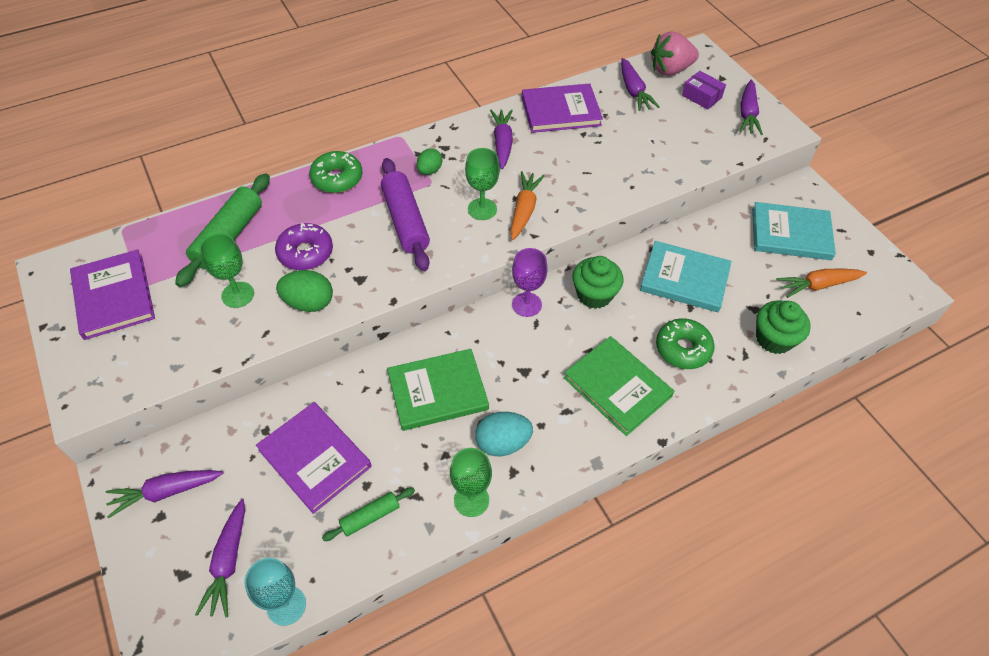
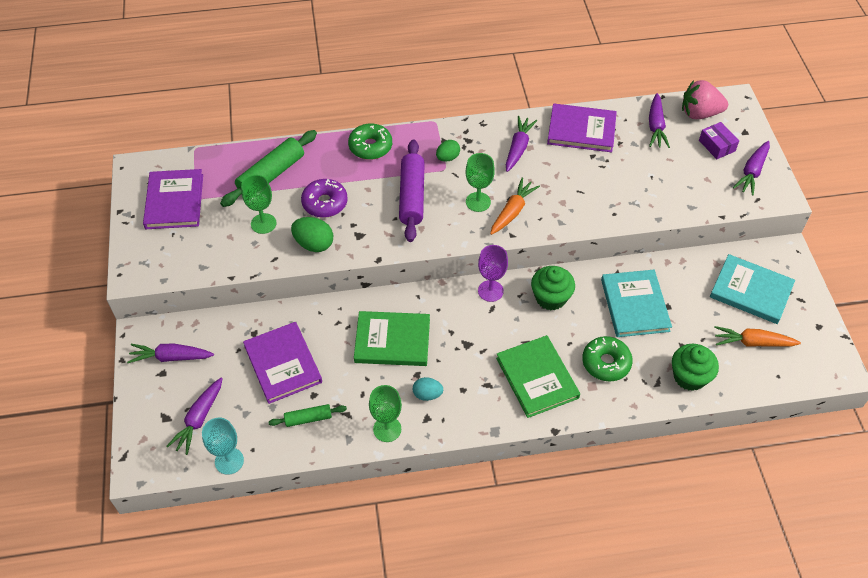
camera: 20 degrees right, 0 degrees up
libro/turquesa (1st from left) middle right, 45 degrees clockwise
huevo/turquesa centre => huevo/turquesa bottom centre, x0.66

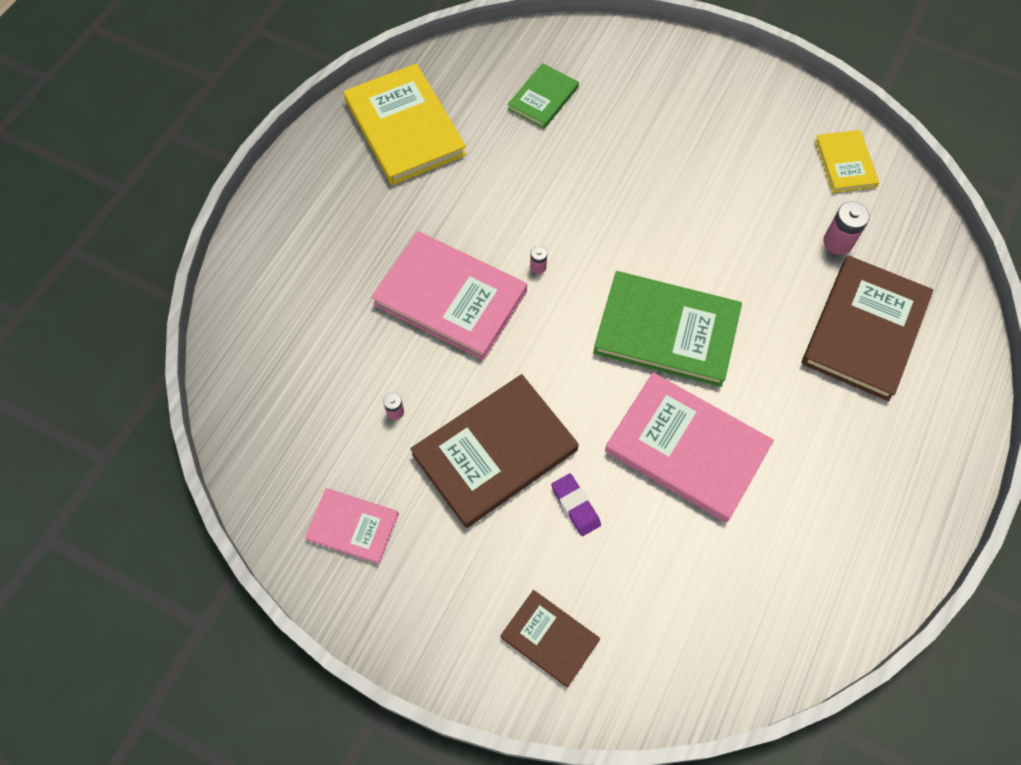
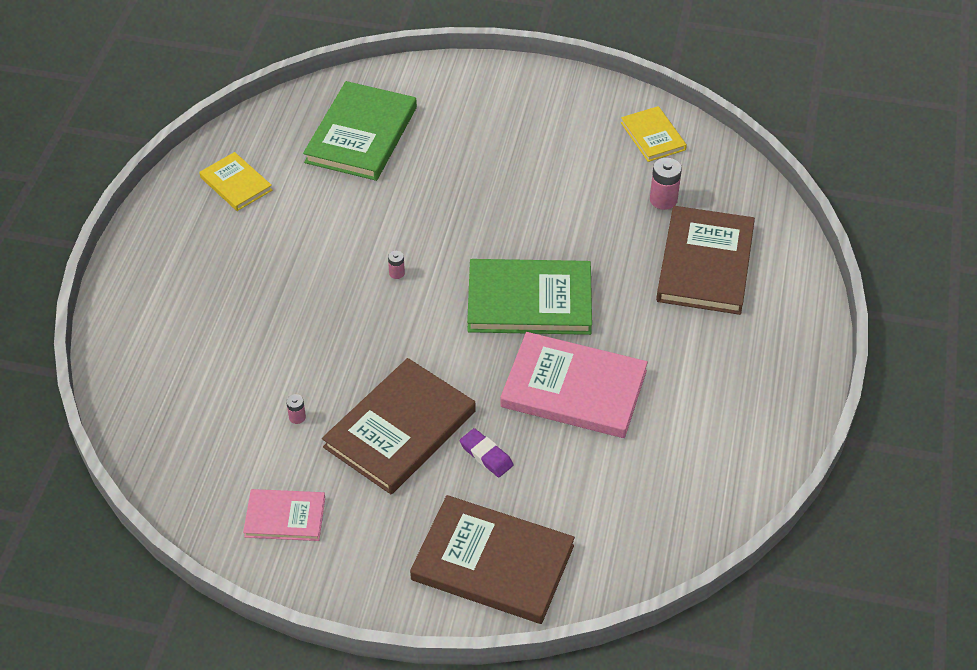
camera: 15 degrees left, 15 degrees down
libro/amarillo (1st from left) top centre => libro/amarillo (1st from left) top left, x0.55
libro/verde (1st from left) top centre, x1.81
libro/rosa (2nd from left) centre => nothing
libro/marrón (2nd from left) bottom centre, x1.81

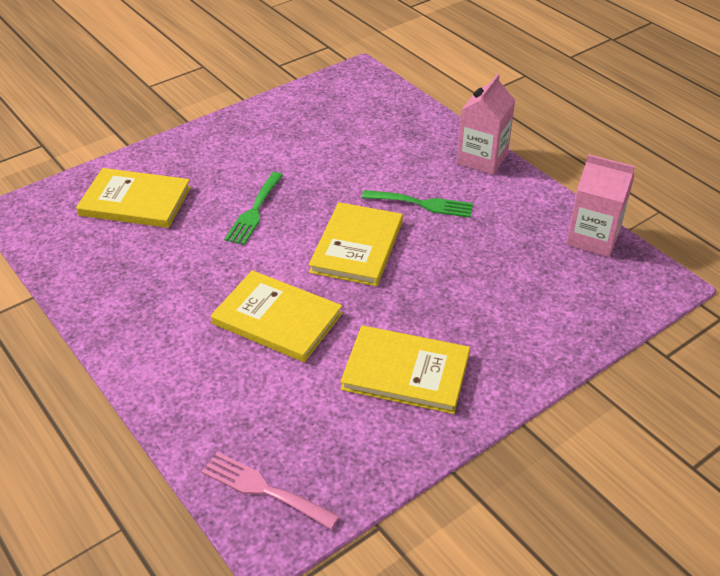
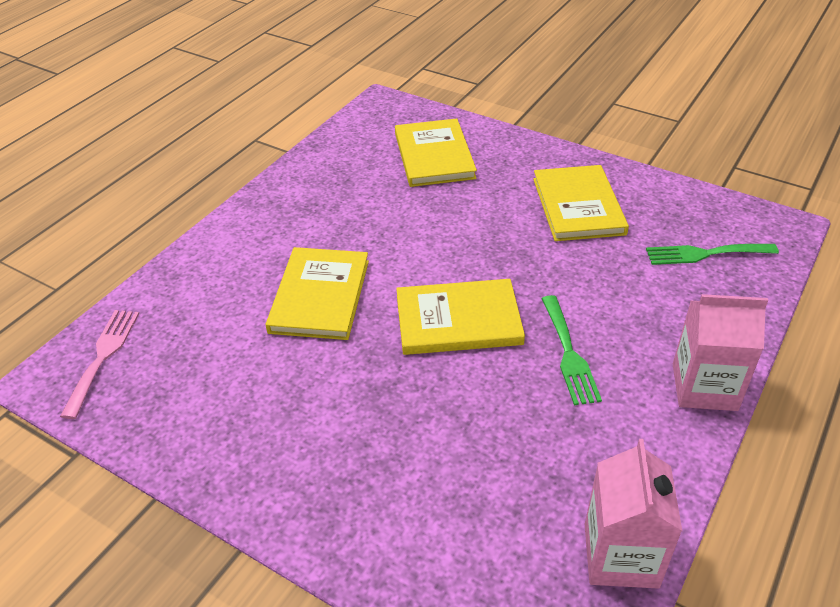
camera: 70 degrees right, 0 degrees up
tenedor/verde (1st from left in the first image) centre => tenedor/verde (2nd from left) middle right, moved
libro/amarillo (4th from left) centre => libro/amarillo (4th from left) middle right, moved

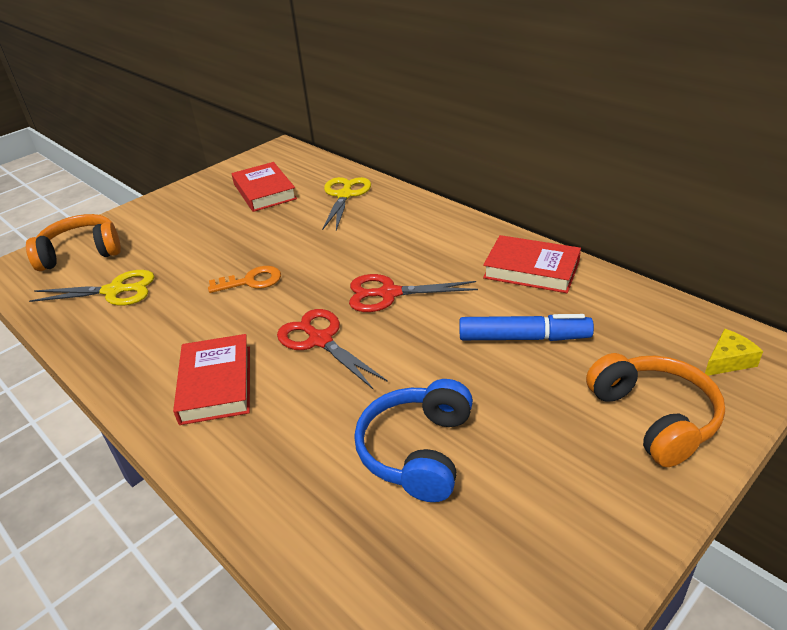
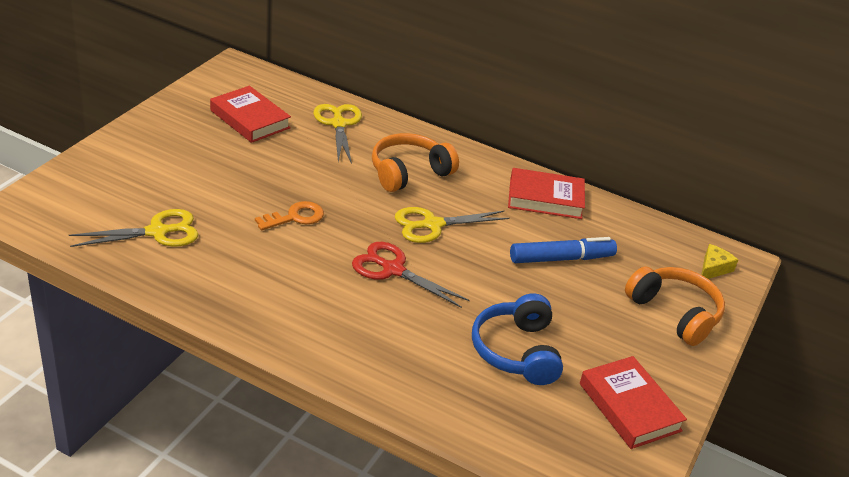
camera: 25 degrees left, 0 degrees up
auriculares/naranja (1st from left) middle left => auriculares/naranja (1st from left) centre, moved
tijeras/rojo (2nd from left) centre => tijeras/amarillo (3rd from left) centre
libro/rojo (1st from left in the first image) middle left => libro/rojo (3rd from left) bottom right, moved

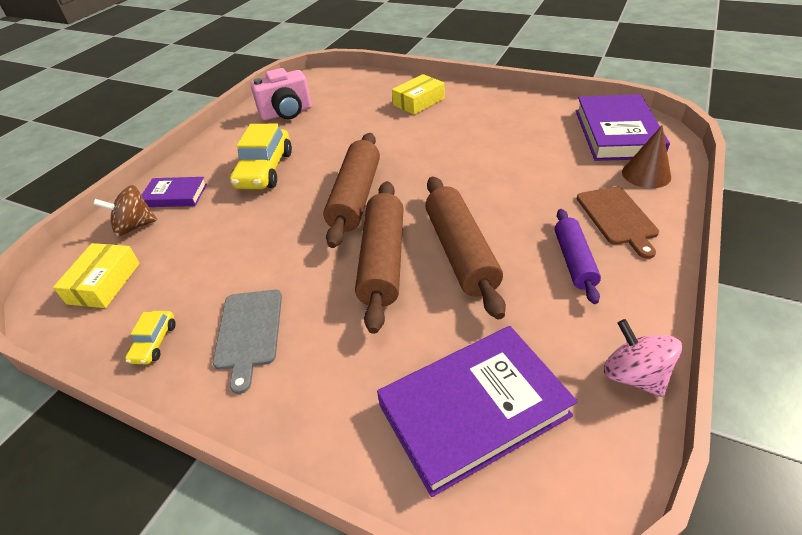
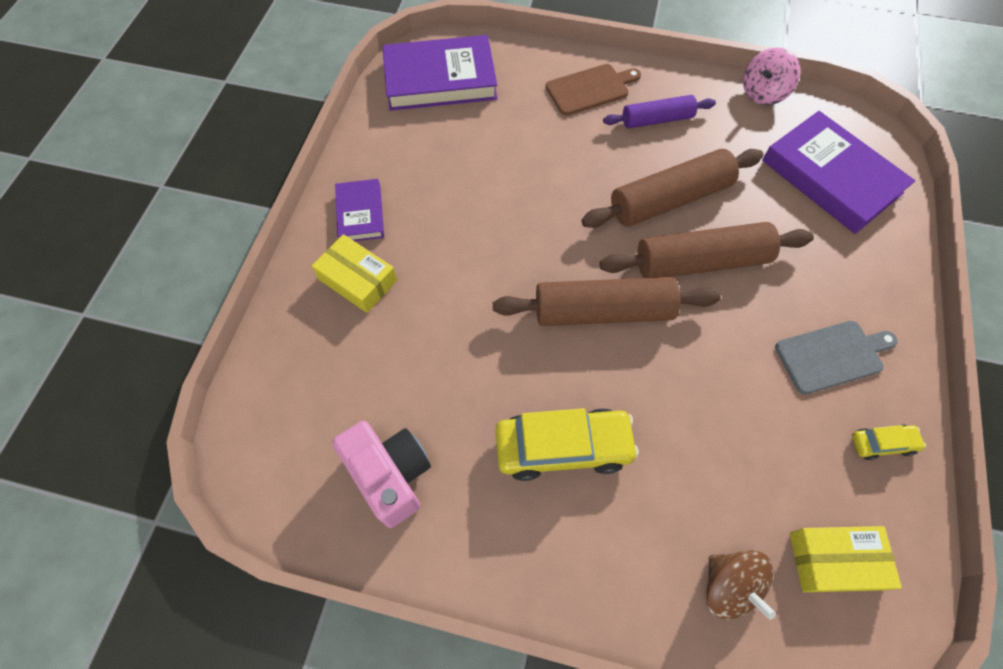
camera: 105 degrees left, 20 degrees up
cono/marrón top right => nothing
libro/morado (1st from left) middle left => libro/morado (1st from left) top centre, moved

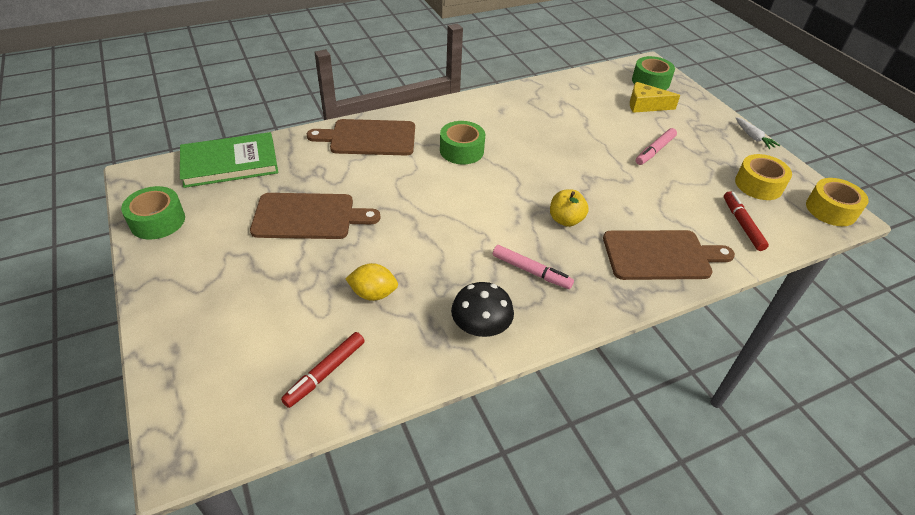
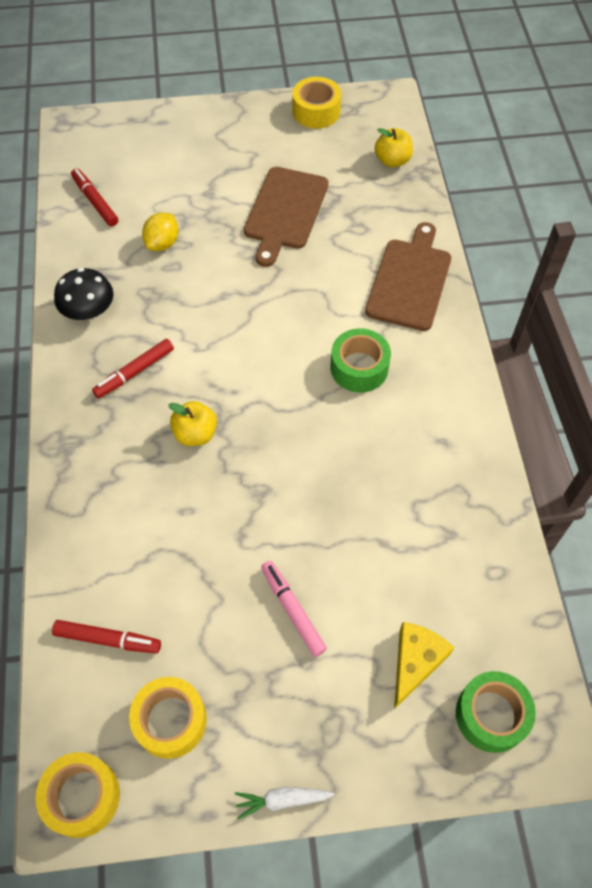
camera: 110 degrees right, 15 degrees up
libro/verde top left => manzana/amarillo (2nd from left) top centre
cinta adhesiva/verde (1st from left) middle left => cinta adhesiva/amarillo (3rd from left) top centre
tabla de cortar/marrón (3rd from left) middle right => nothing
rotulador/rosa (1st from left) centre => rotulador/rojo (3rd from left) middle left

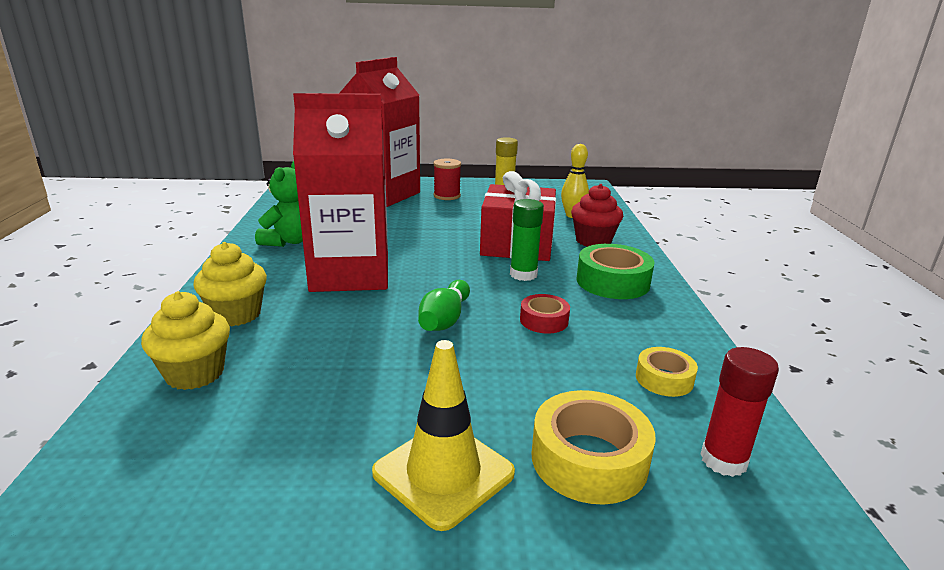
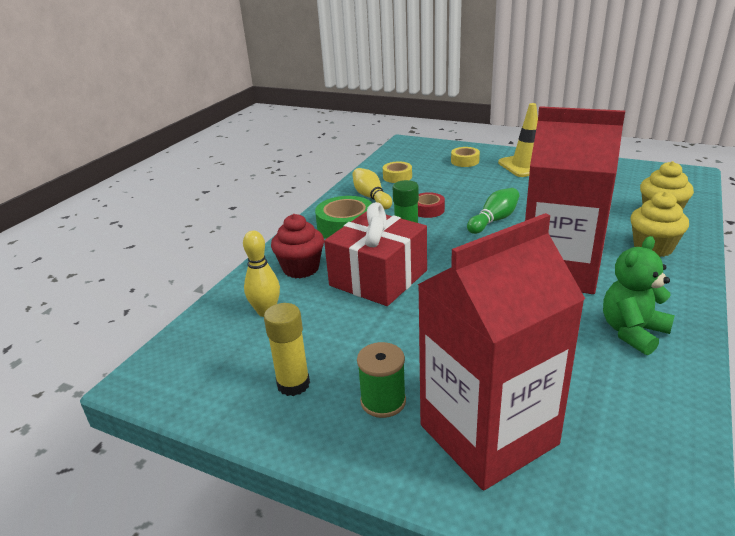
camera: 150 degrees left, 5 degrees up
carrete/rojo top centre => carrete/verde bottom centre
barra de pegamento/rojo bottom right => nothing
cinta adhesiva/amarillo (1st from left in the first image) bottom centre => cinta adhesiva/amarillo (2nd from left) top centre, x0.59
nothing => bolo/amarillo (2nd from left) centre

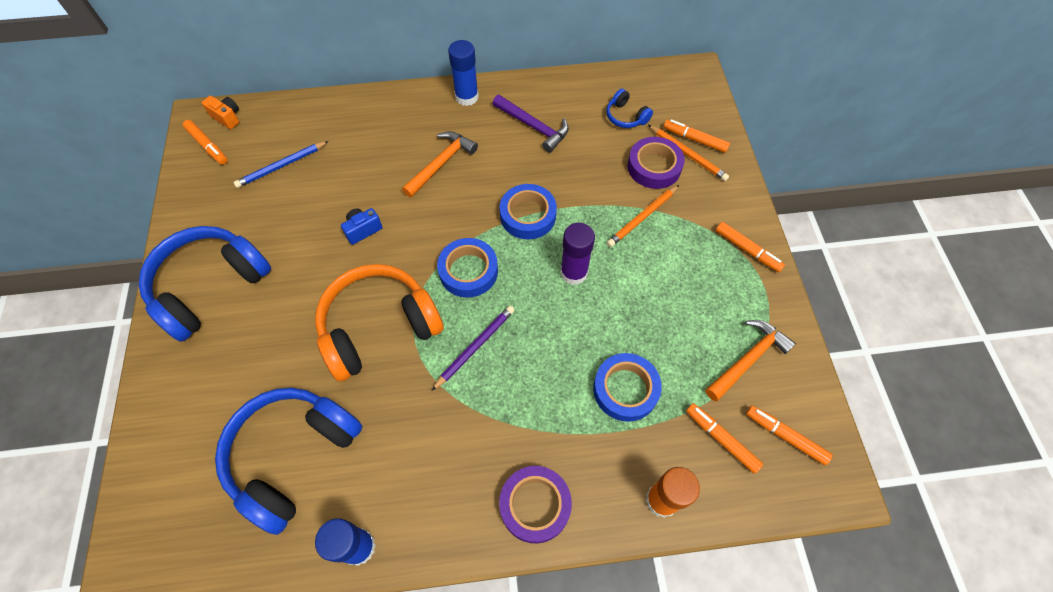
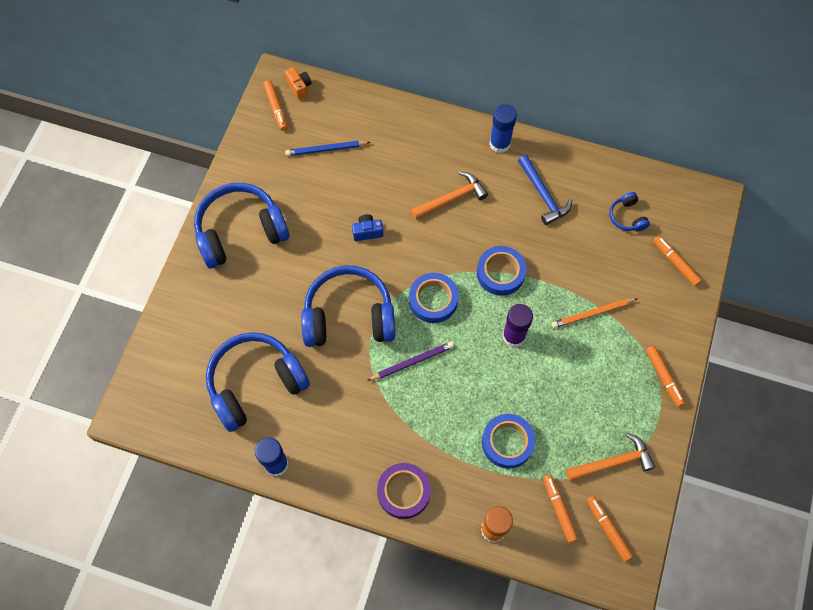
camera: 25 degrees right, 5 degrees up
martillo/morado top centre => martillo/azul top right
lápiz/naranja (2nd from left) top centre => nothing
cinta adhesiva/morado (2nd from left) top centre => nothing
auriculares/naranja centre => auriculares/azul (3rd from left) centre

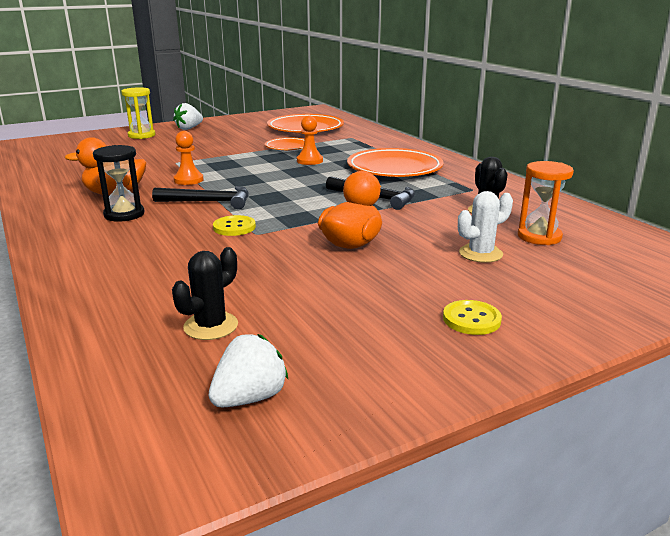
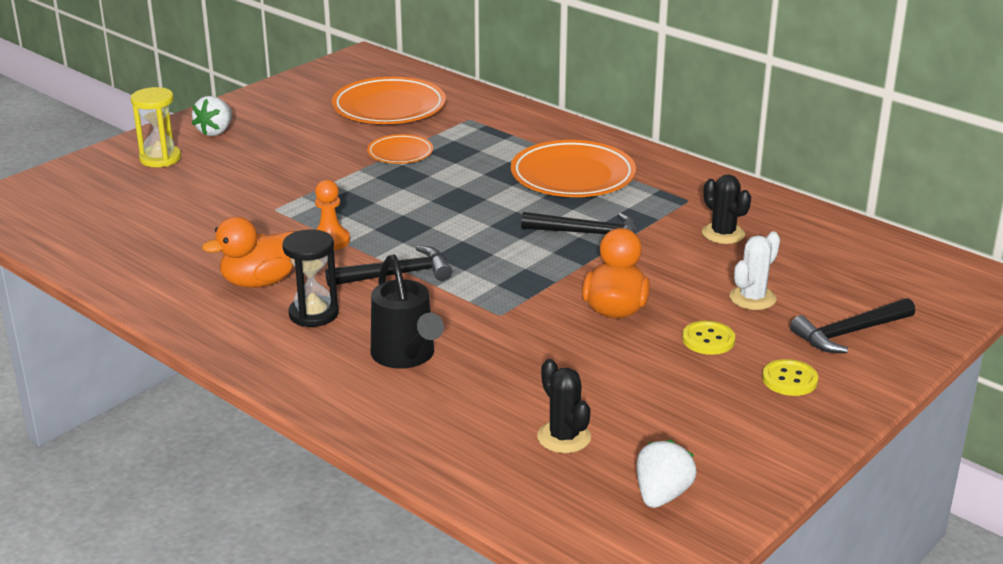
camera: 20 degrees left, 5 degrees up
peón/naranja (2nd from left) top centre => nothing
reloj de arena/naranja middle right => nothing
botón/amarillo (1st from left) centre => botón/amarillo (1st from left) middle right, moved
cactus/negro (1st from left) middle left => cactus/negro (1st from left) bottom centre, 45 degrees counterclockwise
nothing => regadera/negro centre
nothing => martillo/negro (3rd from left) middle right

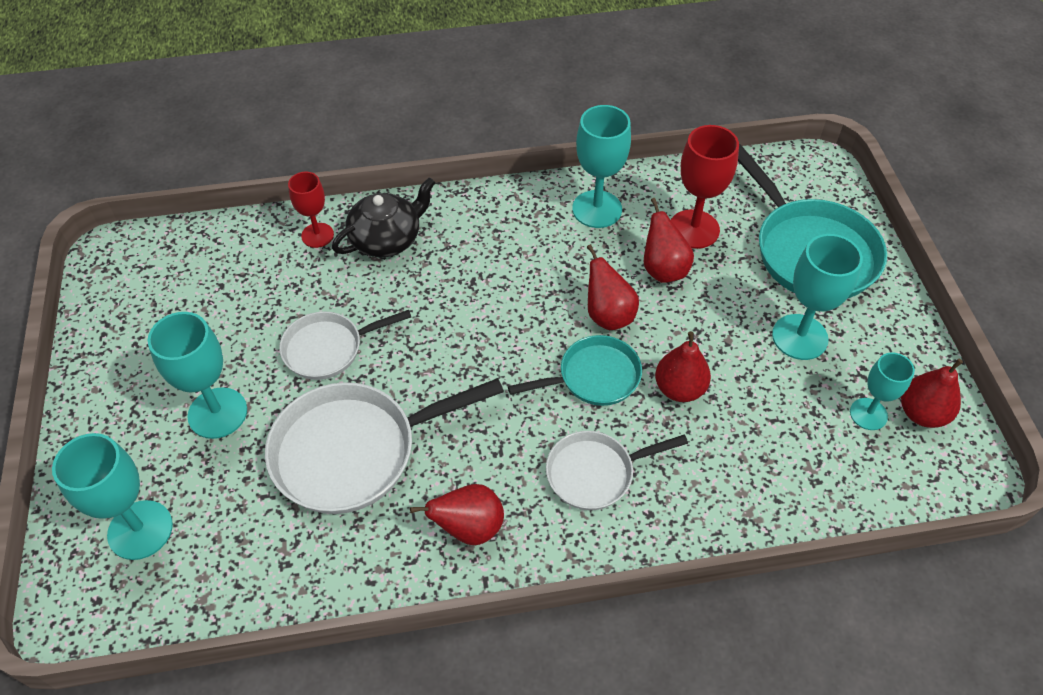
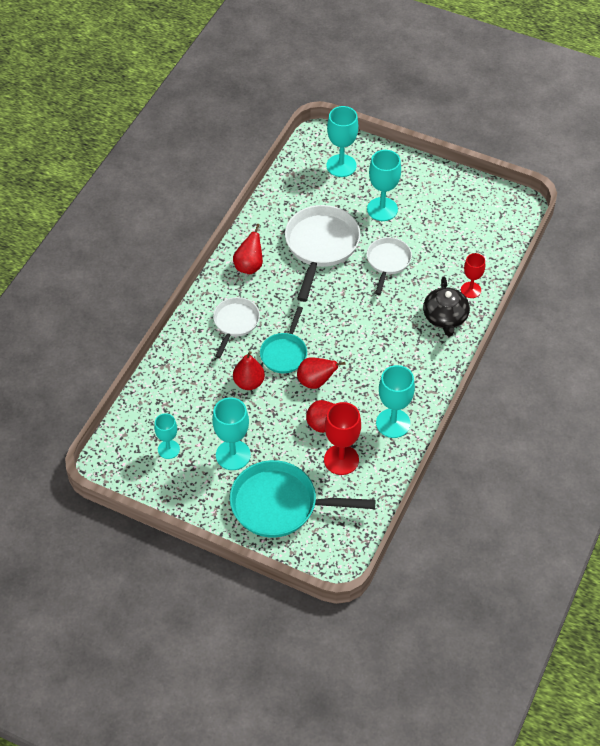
camera: 125 degrees right, 0 degrees up
pera/rojo (5th from left) middle right => nothing

